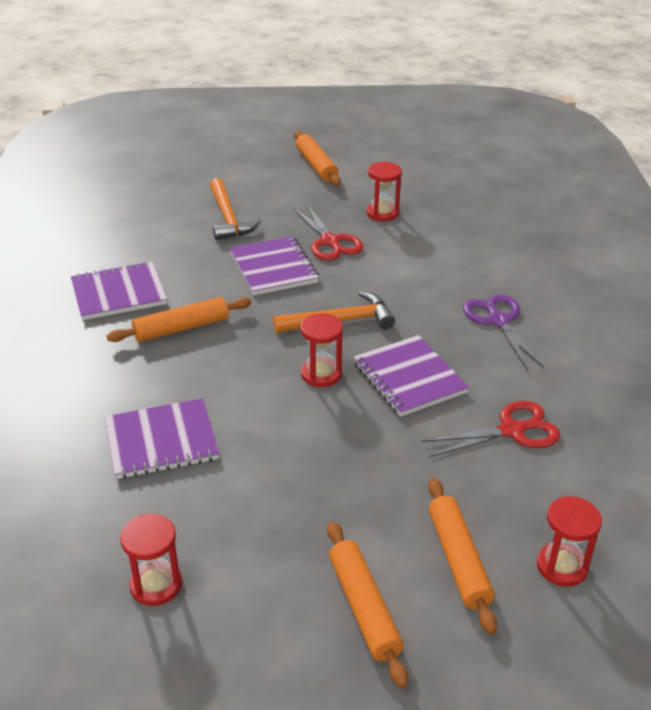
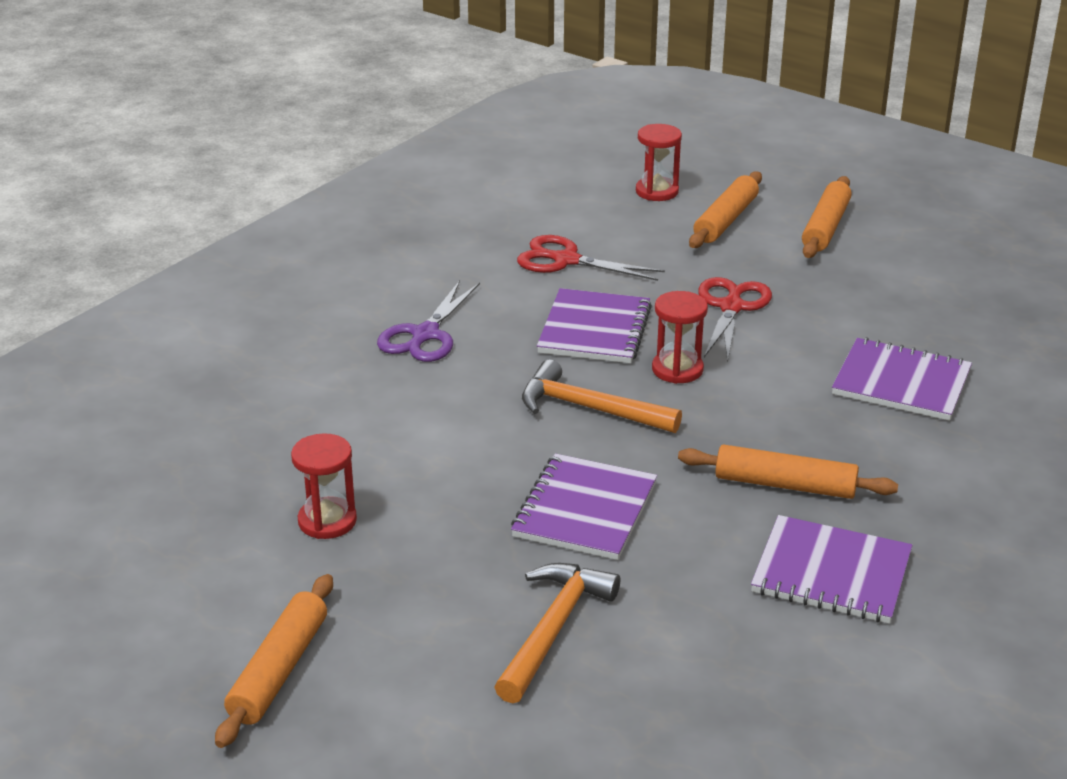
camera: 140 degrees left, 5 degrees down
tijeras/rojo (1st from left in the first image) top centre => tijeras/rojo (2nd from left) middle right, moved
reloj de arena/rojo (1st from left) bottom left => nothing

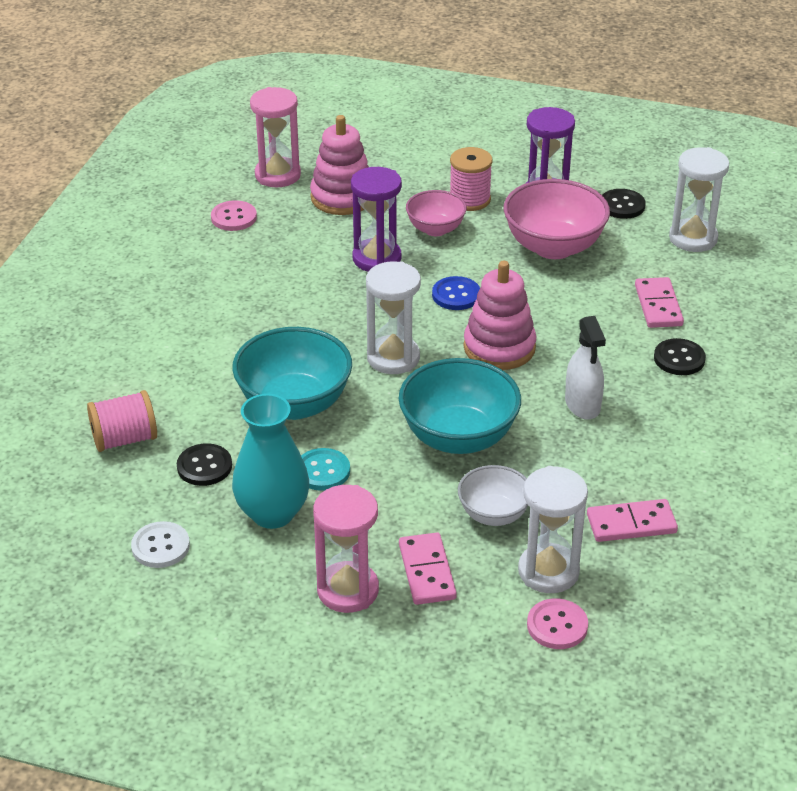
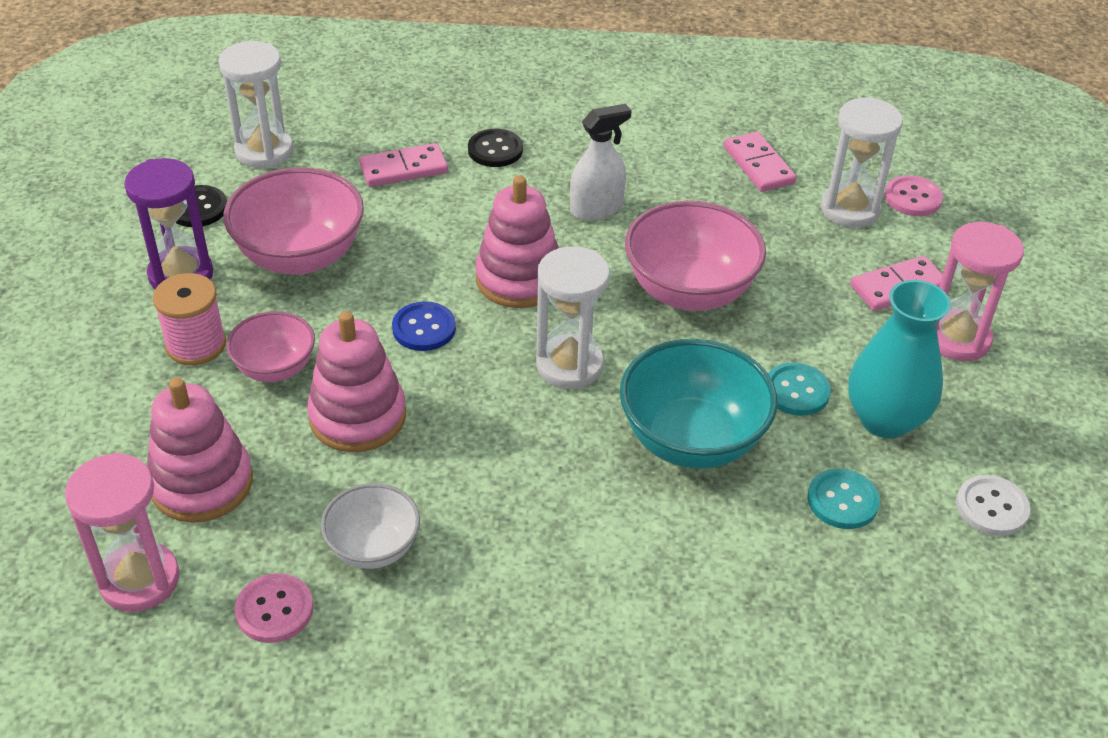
camera: 105 degrees left, 5 degrees up
reloj de arena/morado (1st from left) top centre => juguete apilable/rosa (2nd from left) middle left
cuenco/turquesa (2nd from left) centre => cuenco/rosa (3rd from left) centre
carrete/rosa (1st from left) middle left => nothing
botón/negro (1st from left) middle left => botón/turquesa (2nd from left) bottom right
cuenco/blanco centre => cuenco/blanco bottom centre, moved

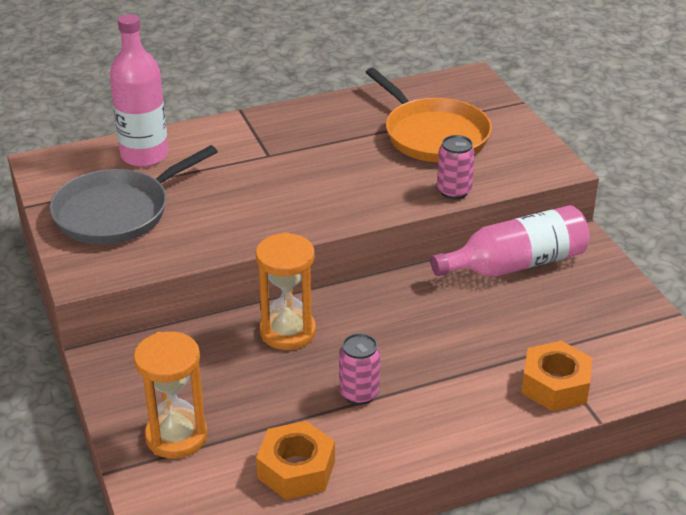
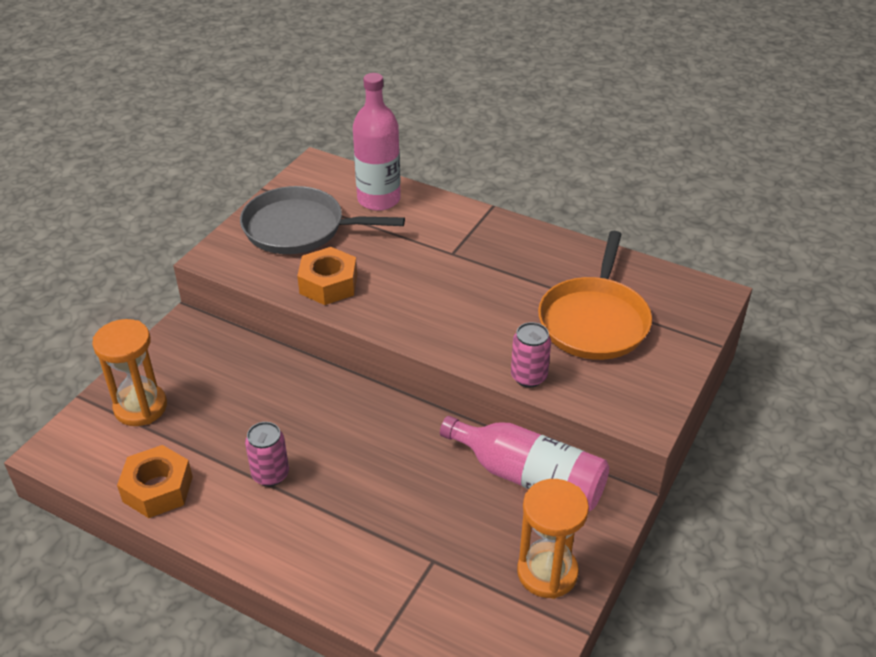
camera: 50 degrees right, 5 degrees up
reloj de arena/naranja (2nd from left) centre => reloj de arena/naranja (2nd from left) bottom centre, moved
tuerca/naranja (2nd from left) bottom right => tuerca/naranja (2nd from left) centre, moved

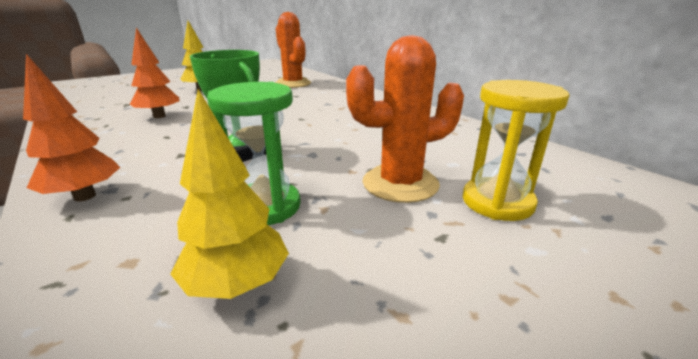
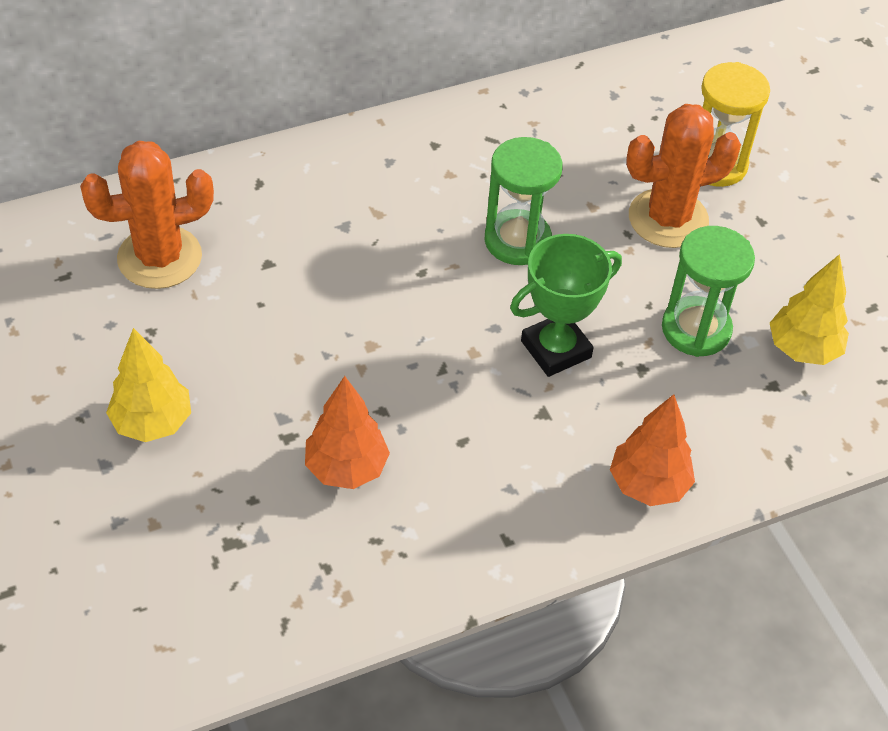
camera: 80 degrees left, 25 degrees up
cactus/naranja (2nd from left) top centre => cactus/naranja (2nd from left) top right, 75 degrees clockwise
nothing => reloj de arena/verde (1st from left) top centre

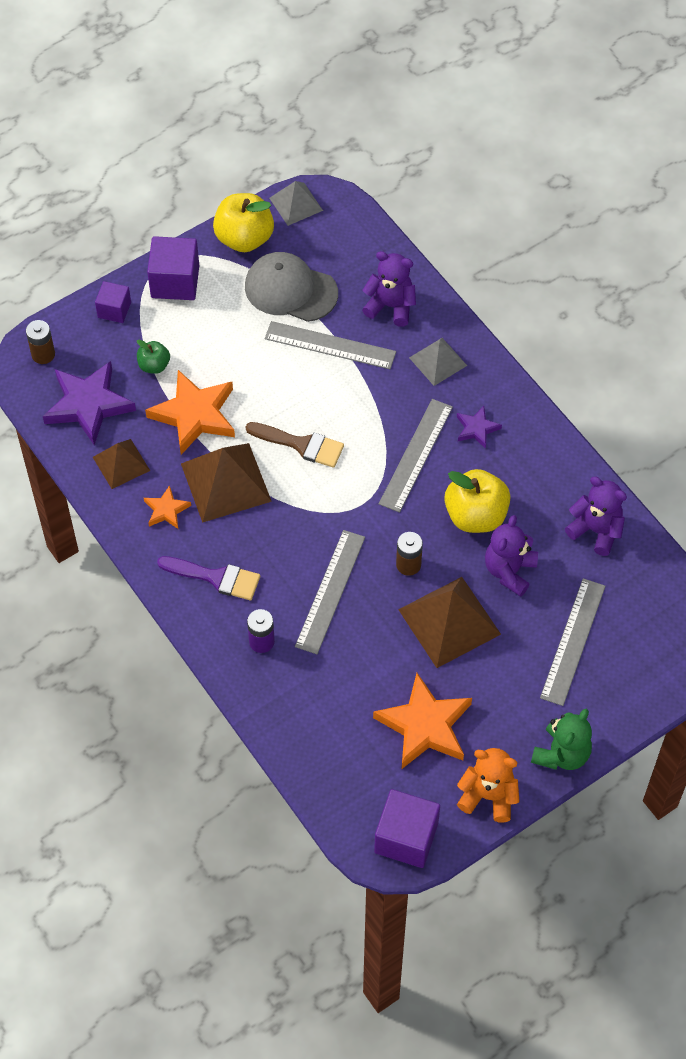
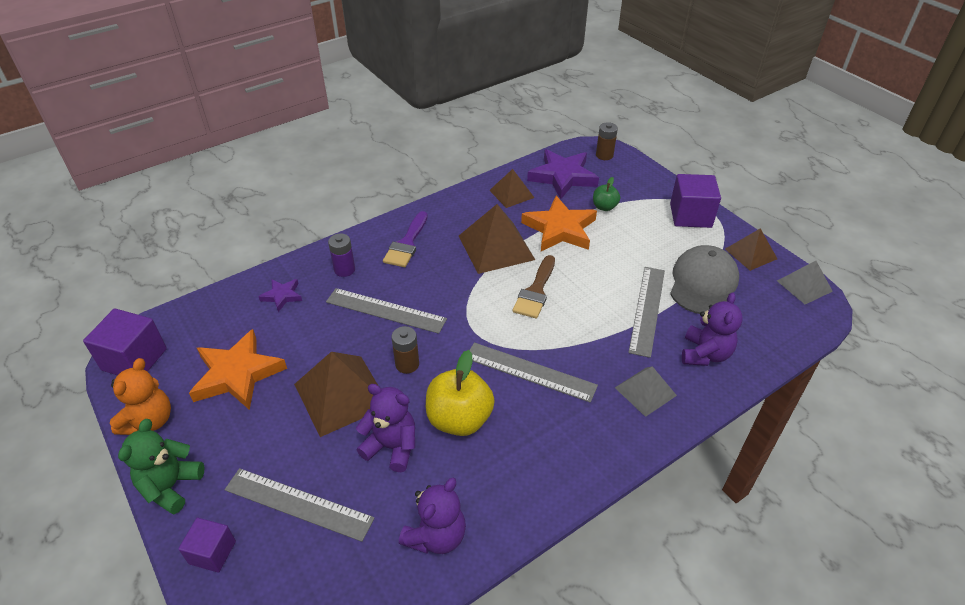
camera: 90 degrees right, 15 degrees down
manzana/amarillo (1st from left) top centre => pirámide/marrón (4th from left) middle right
cubo/morado (1st from left in the first image) top left => cubo/morado (2nd from left) bottom left, moved
estrella/morado (2nd from left in the first image) middle right => estrella/morado (1st from left) middle left, moved
estrella/naranja (1st from left) middle left => nothing
osito/verde bottom right => osito/verde bottom left, 75 degrees clockwise

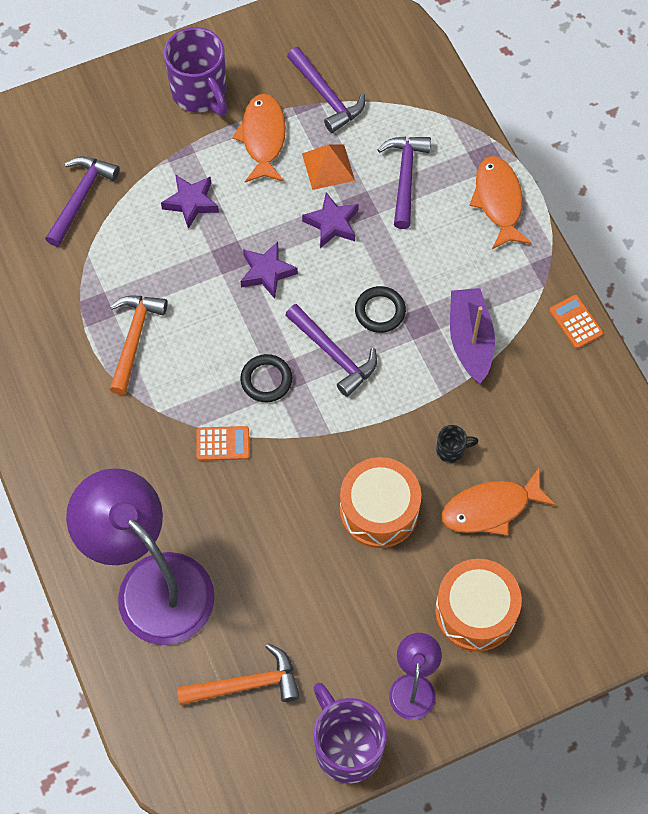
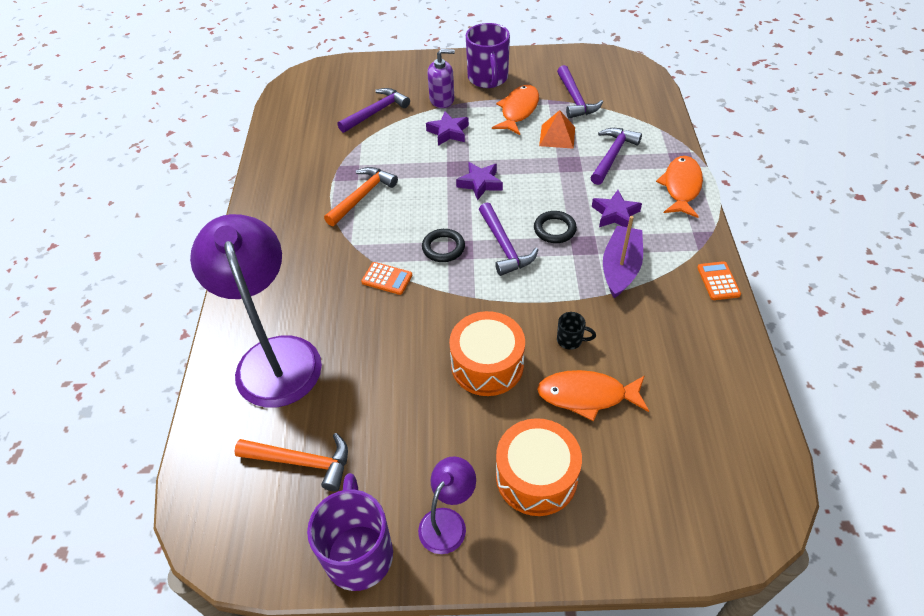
camera: 25 degrees right, 15 degrees down
estrella/morado (3rd from left) top centre => estrella/morado (3rd from left) middle right, moved
nothing => dispensador de jabón/morado top centre

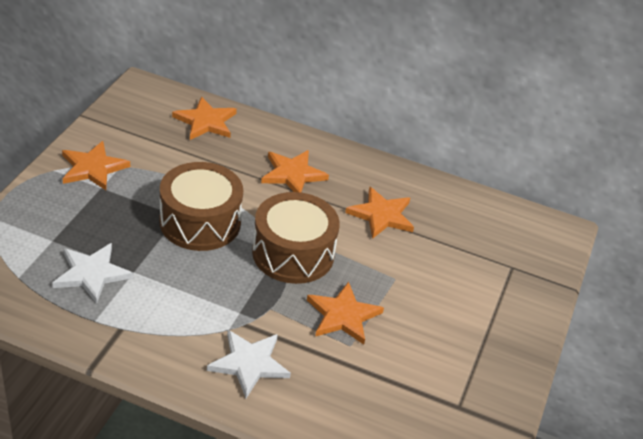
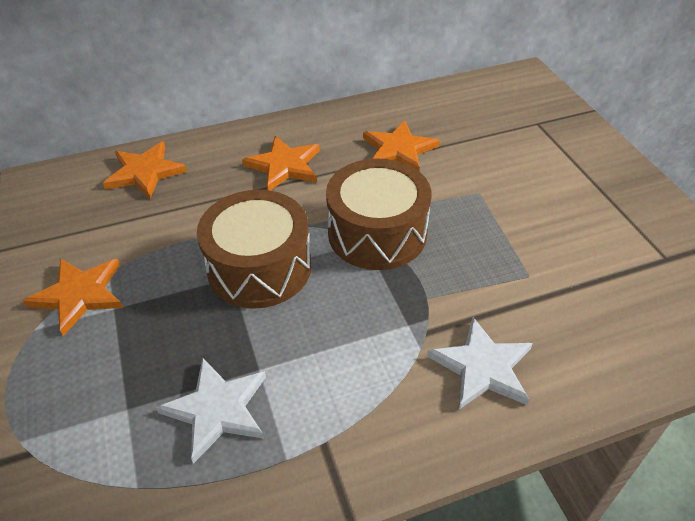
camera: 35 degrees left, 5 degrees up
estrella/naranja (4th from left) bottom centre => nothing

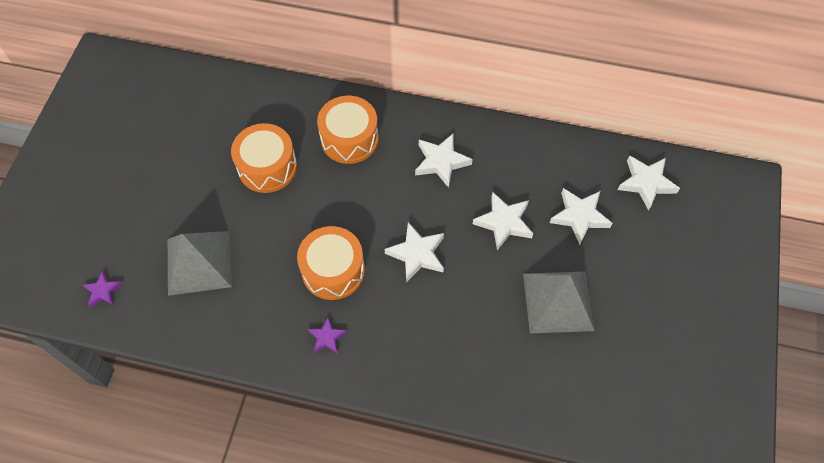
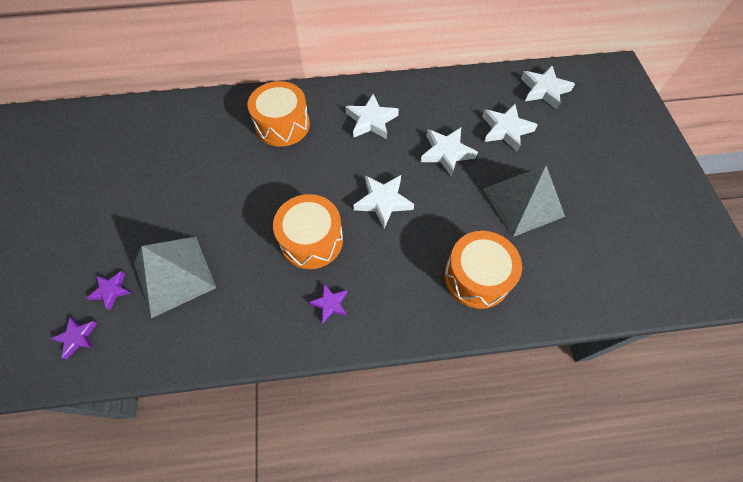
camera: 20 degrees left, 0 degrees up
tambor/naranja (1st from left in the first image) middle left => tambor/naranja (3rd from left) centre, moved
nothing => estrella/morado (2nd from left) middle left

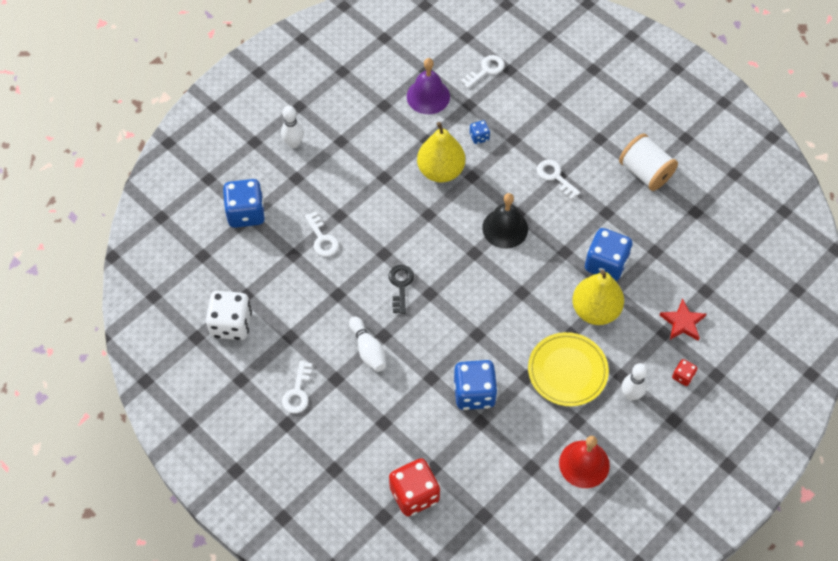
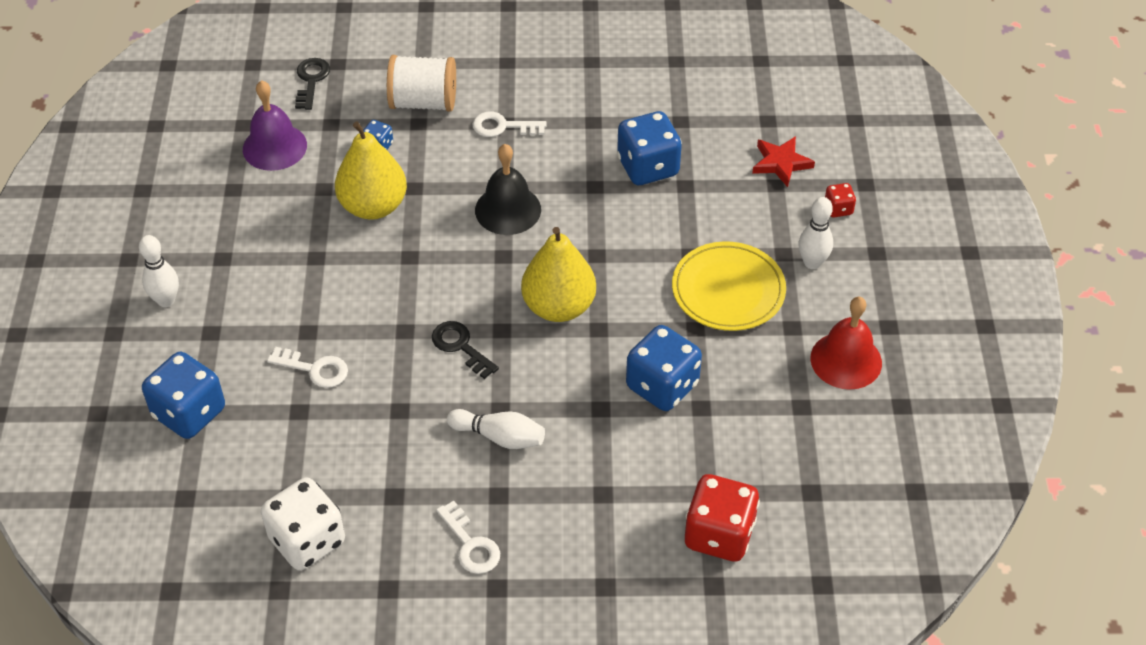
camera: 45 degrees left, 10 degrees down
llave/blanco (3rd from left) top centre => llave/negro (1st from left) top left
carrete/blanco top right => carrete/blanco top centre, moved
pera/amarillo (2nd from left) middle right => pera/amarillo (2nd from left) centre, moved

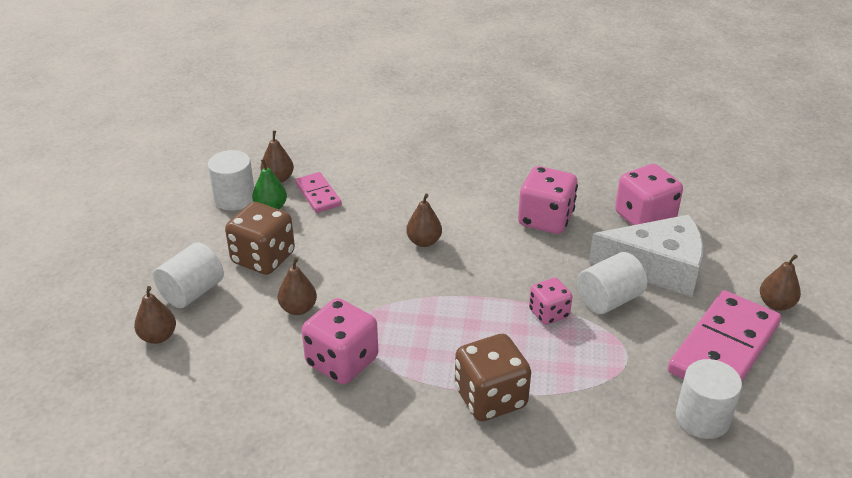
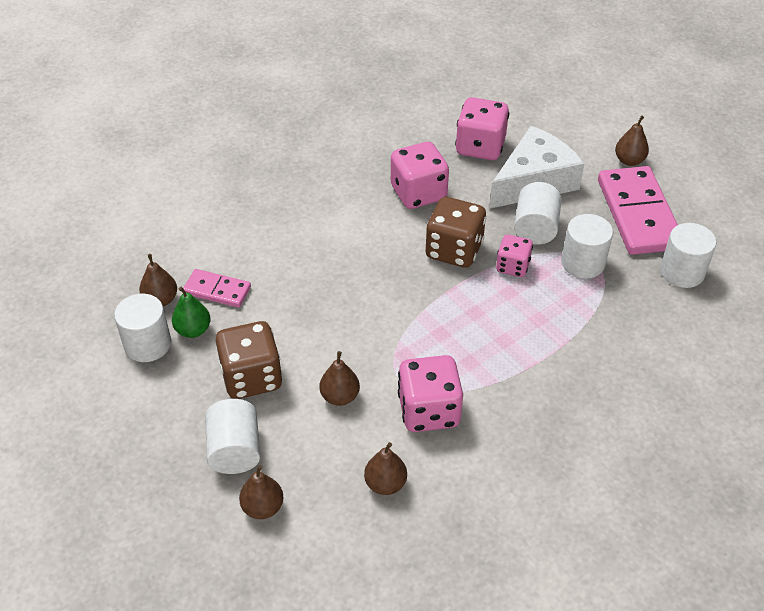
camera: 45 degrees left, 10 degrees up
pera/marrón (4th from left) centre => pera/marrón (4th from left) bottom centre, moved
dado/marrón (2nd from left) bottom centre => dado/marrón (2nd from left) centre, moved
nothing => cilindro/blanco (4th from left) middle right

